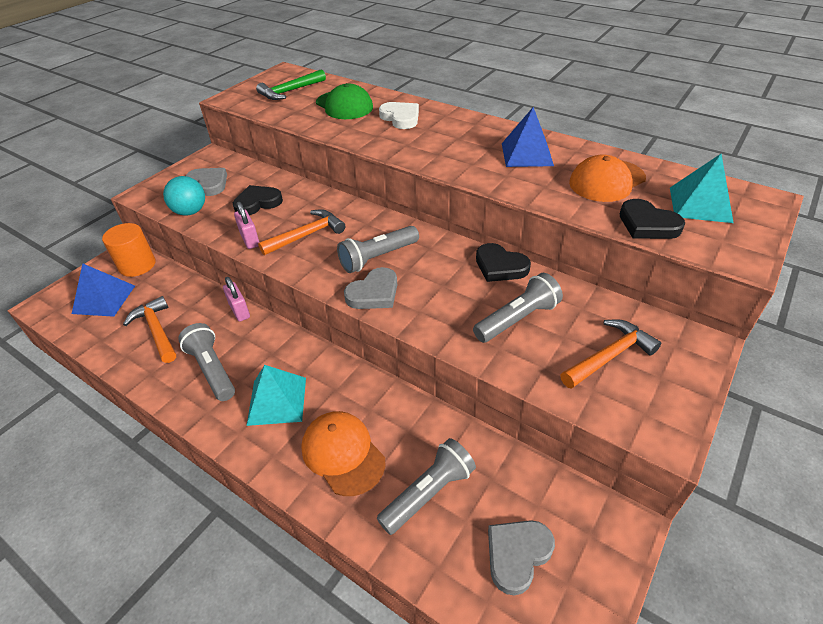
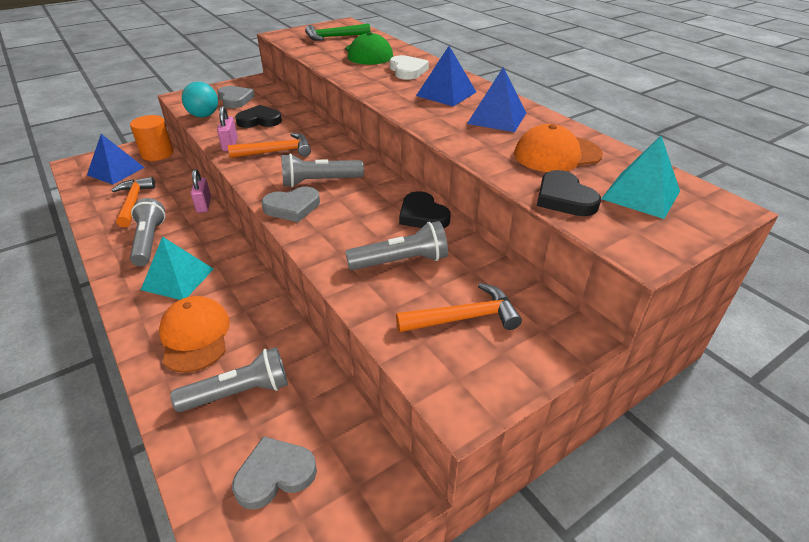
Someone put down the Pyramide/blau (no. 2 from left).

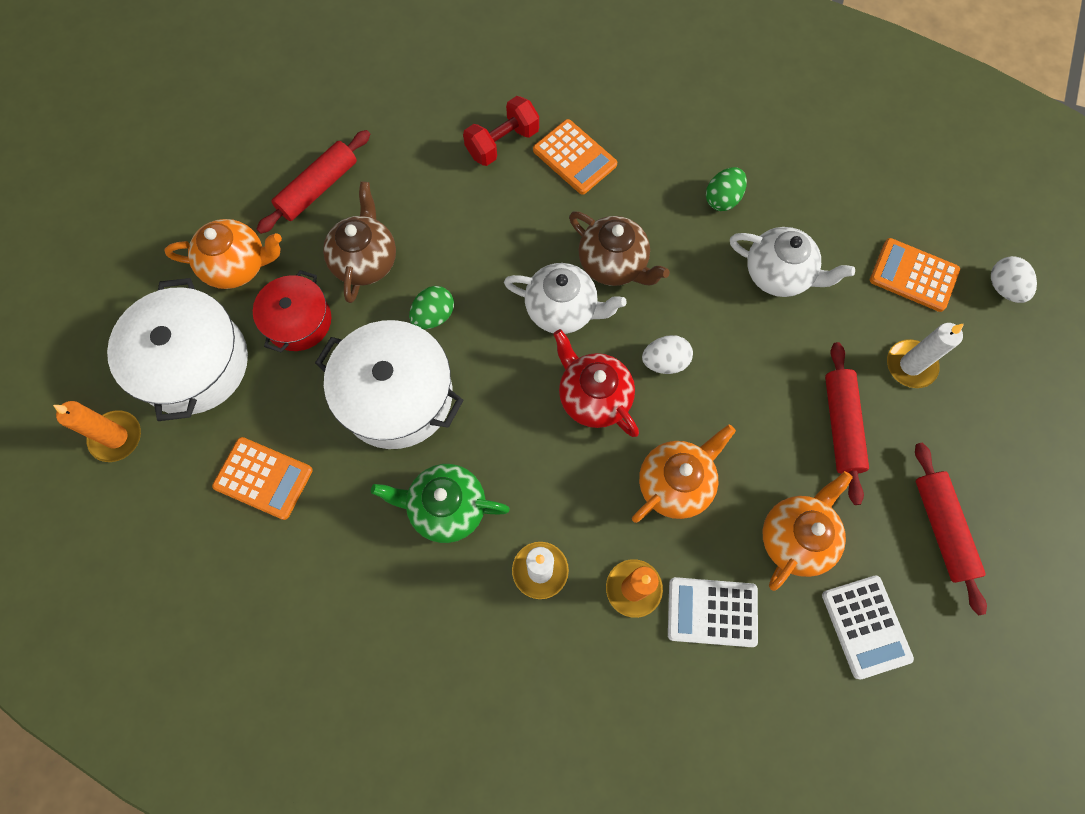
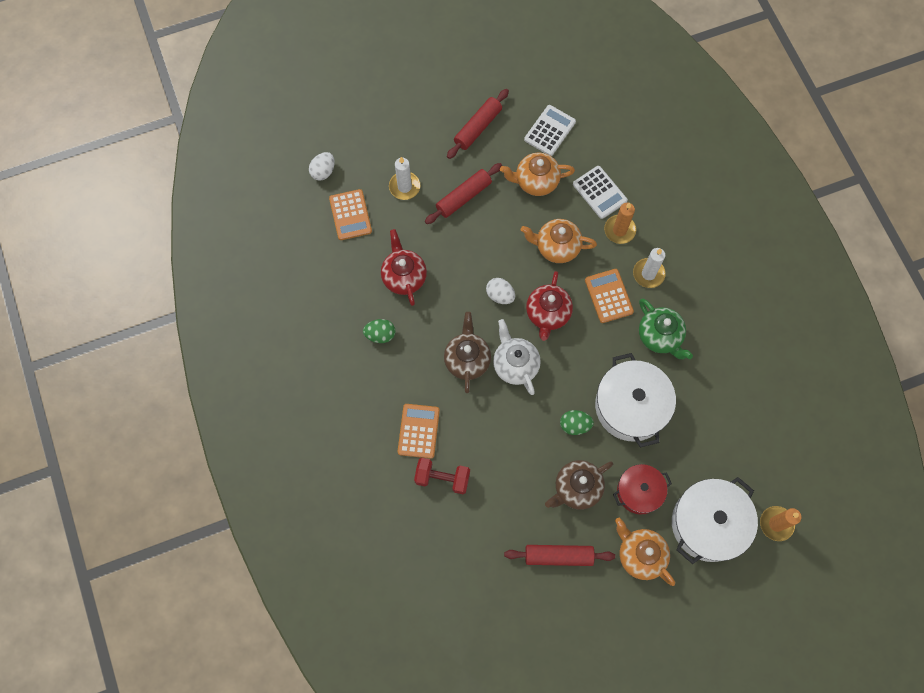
Someone carried the Taschenrechner/orange (no. 1 from left in the first image).
Someone repainted the Teekanne/weiß (no. 2 from left), which became the Teekanne/rot (no. 1 from left).

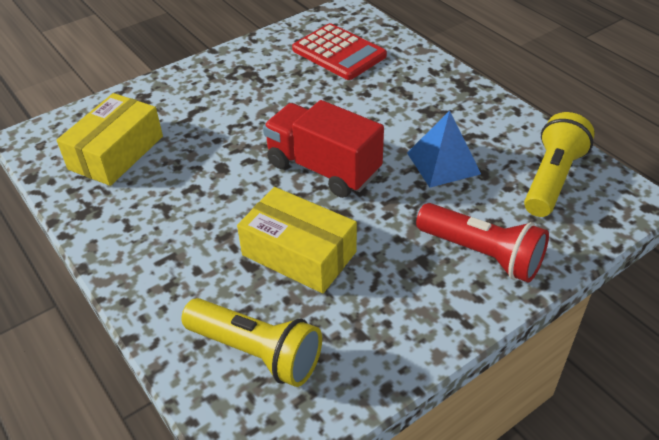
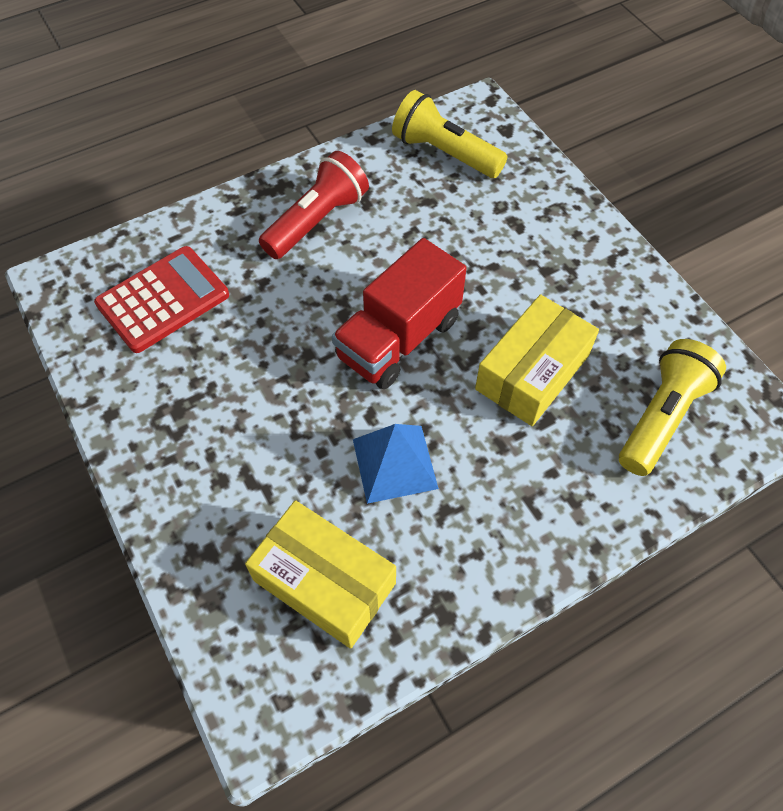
Someone carried the Pyramide/blau.
Someone carried the Taschenlampe/rot.

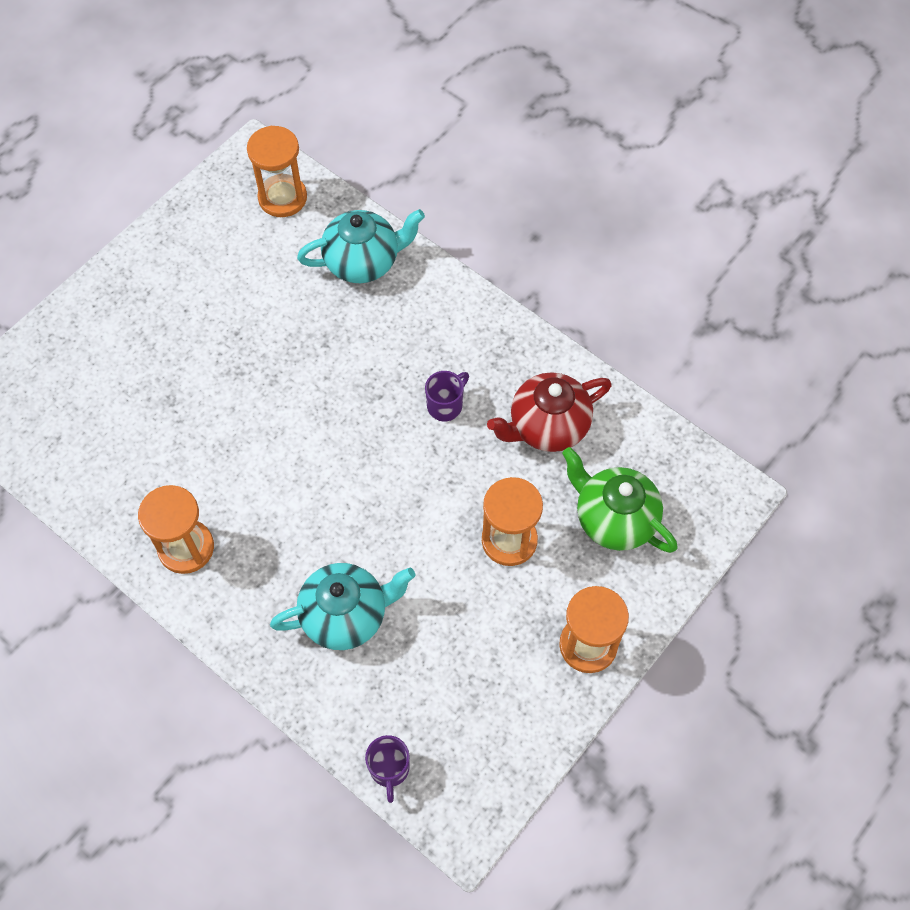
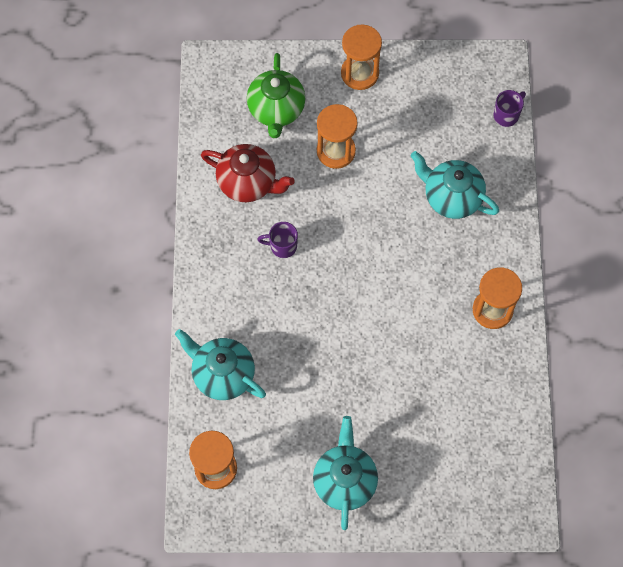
Someone put down the Teekanne/türkis (no. 2 from left).

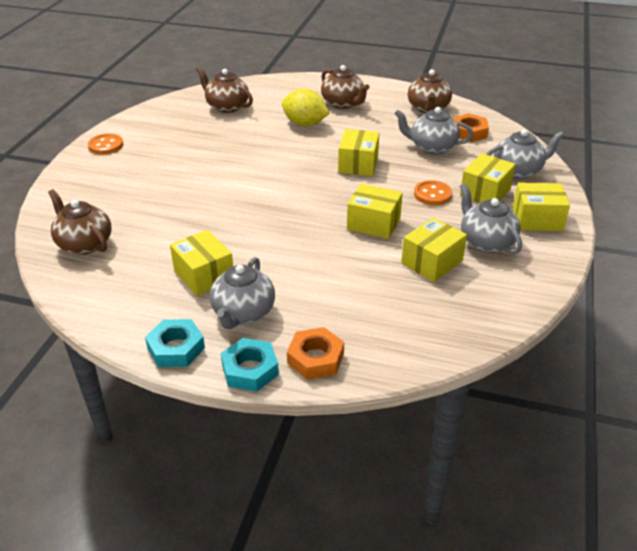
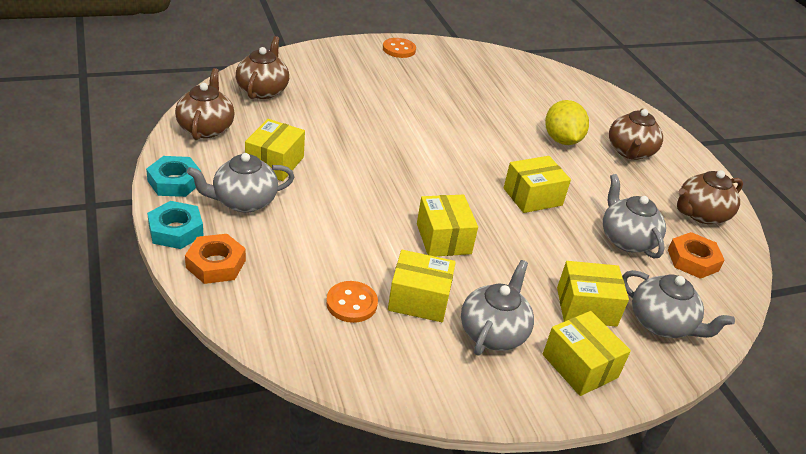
Someone carried the Teekanne/braun (no. 2 from left in the first image).
Someone carried the Knopf/orange (no. 2 from left in the first image).

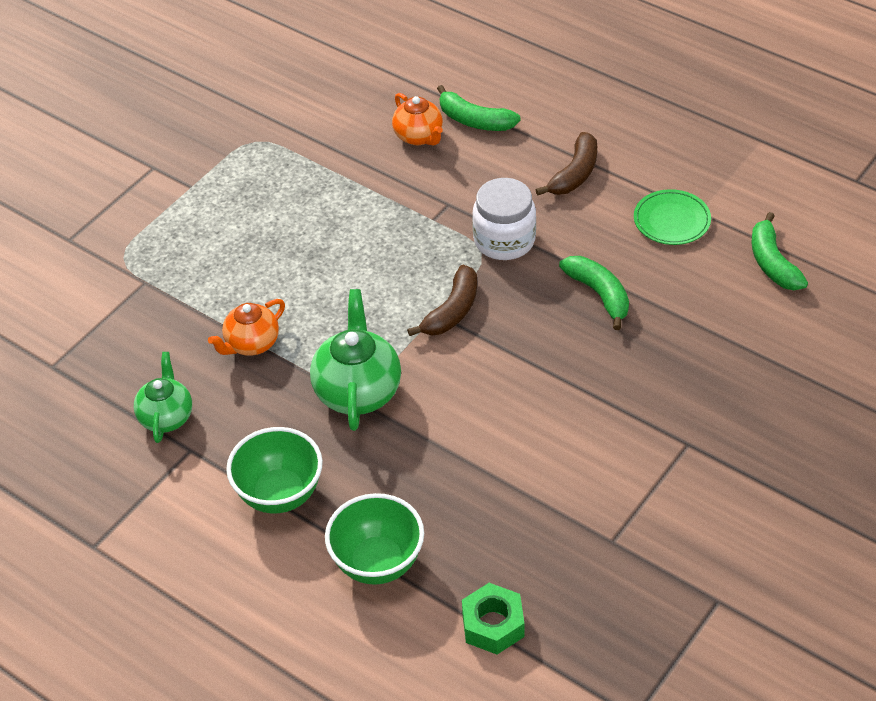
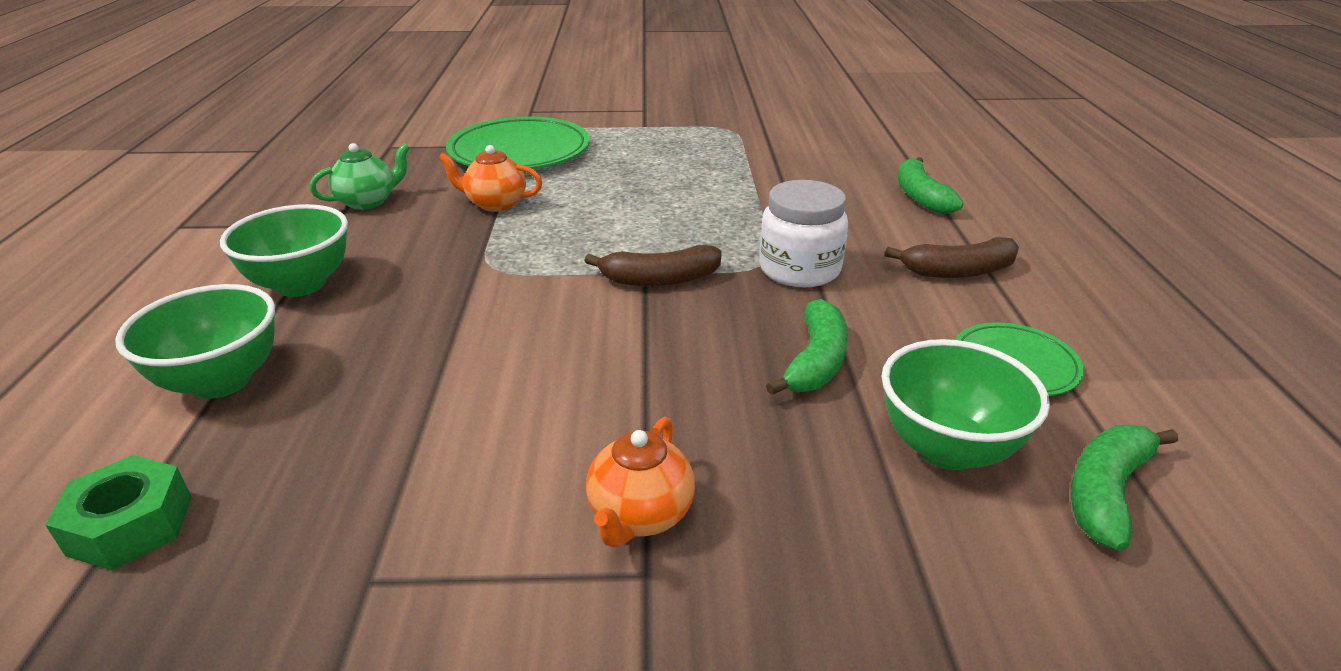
Someone took away the Teekanne/grün (no. 2 from left).
Someone carried the Teekanne/orange (no. 2 from left).
Someone put down the Teller/grün (no. 1 from left).
Someone put down the Schüssel/grün (no. 3 from left).

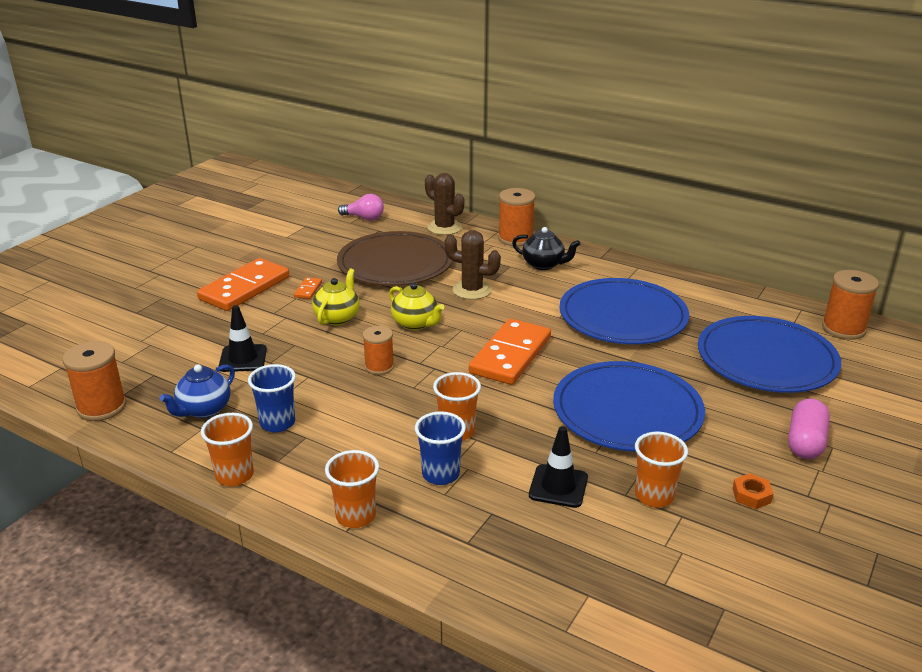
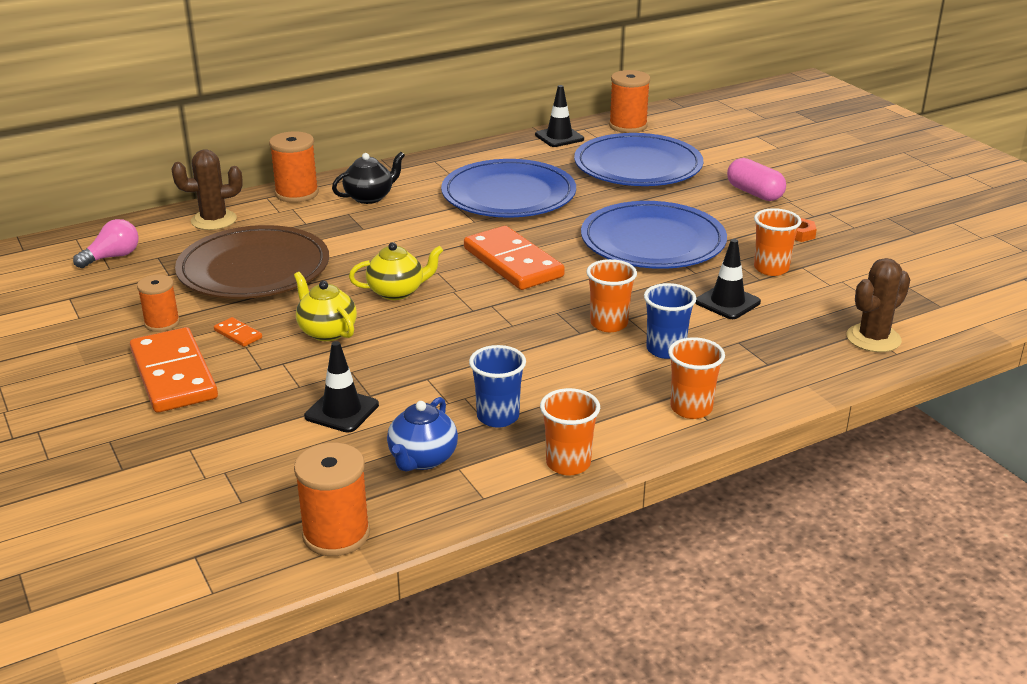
Someone rotated the Teekanne/blau by 45 degrees clockwise.
Someone carried the Garnrolle/orange (no. 2 from left in the first image).
Someone carried the Kaktus/braun (no. 2 from left).
Someone put down the Leitkegel/schwarz (no. 2 from left).

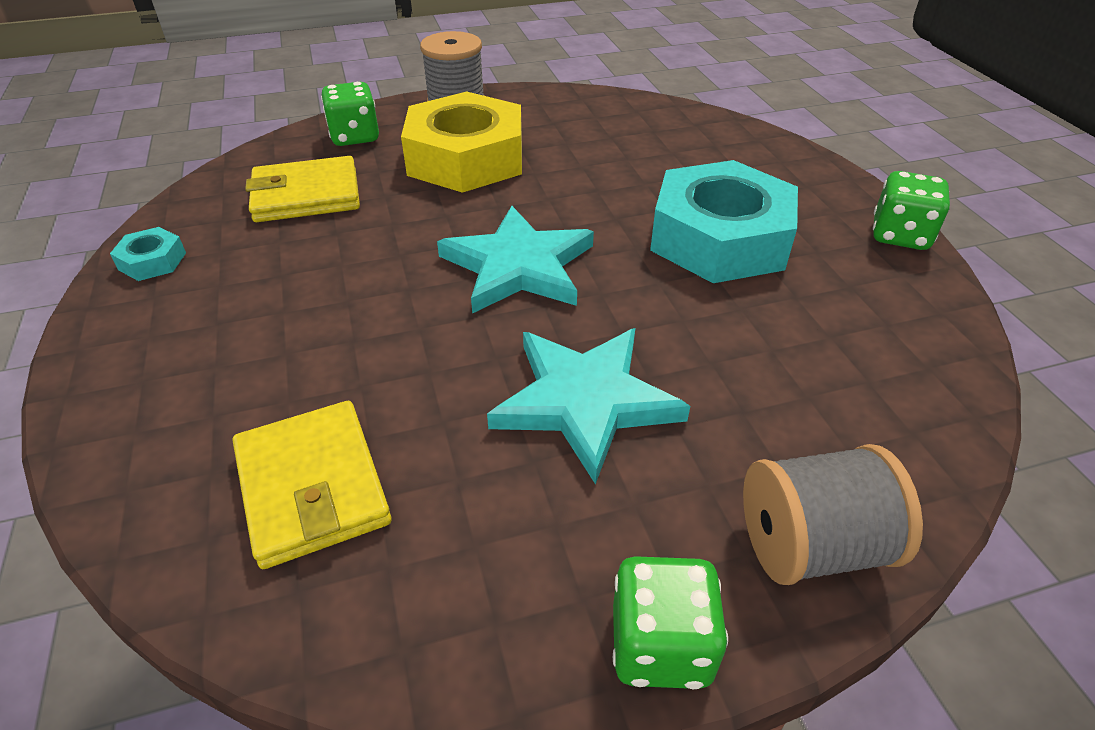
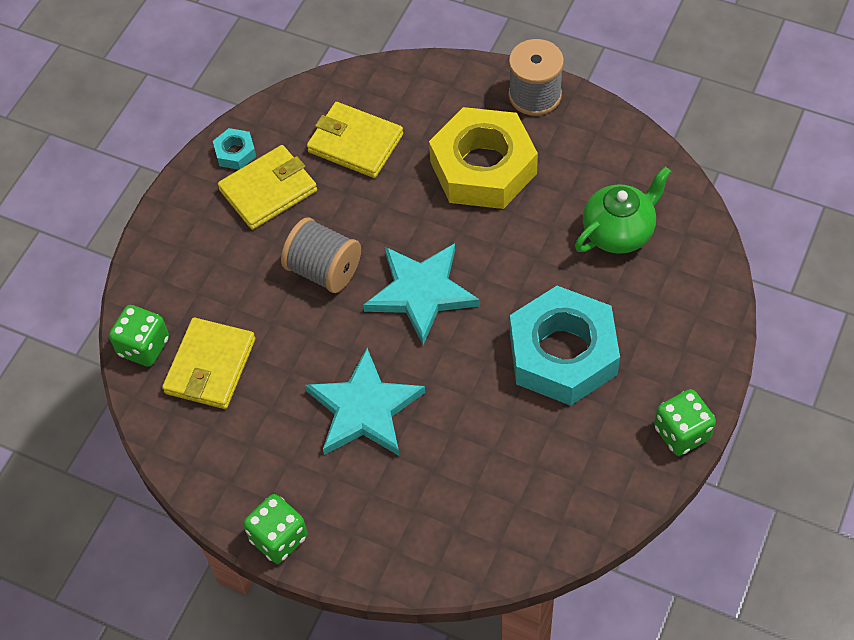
Someone carried the Spielwürfel/grün (no. 1 from left).
Someone carried the Garnrolle/grau (no. 2 from left in the first image).
Someone put down the Geldbörse/gelb (no. 2 from left).
Someone put down the Teekanne/grün.

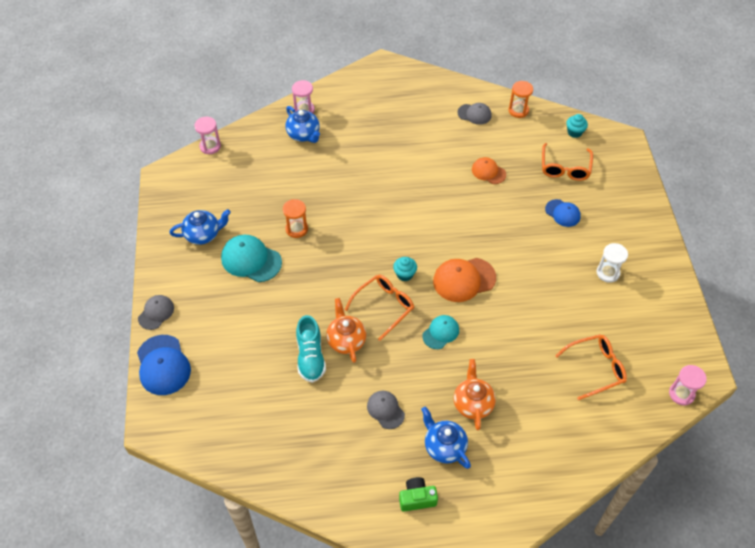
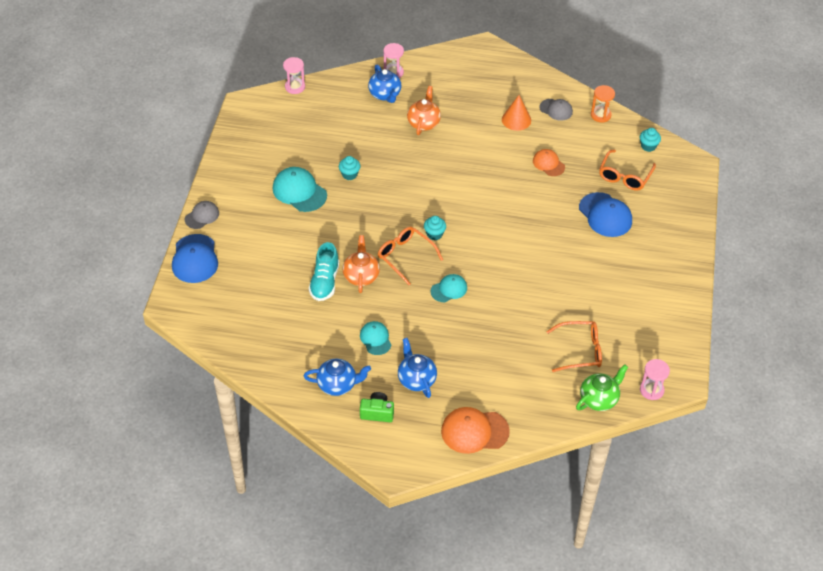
Someone carried the Teekanne/blau (no. 1 from left).
Someone swapped the Sanduhr/orange (no. 1 from left) for the Muffin/türkis (no. 1 from left).
Someone rotated the Brille/orange (no. 1 from left) by 105 degrees counterclockwise.
Someone repainted the Kappe/grau (no. 2 from left), which became the Kappe/türkis (no. 2 from left).
Someone carried the Kappe/orange (no. 1 from left).
Someone carried the Teekanne/orange (no. 2 from left).
Someone scaled the Kappe/blau (no. 2 from left) by 1.64.
Someone took away the Sanduhr/weiß.
Someone put down the Kegel/orange.
Someone put down the Teekanne/grün.

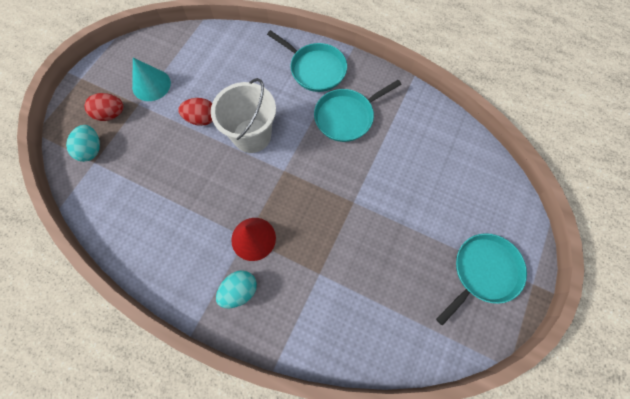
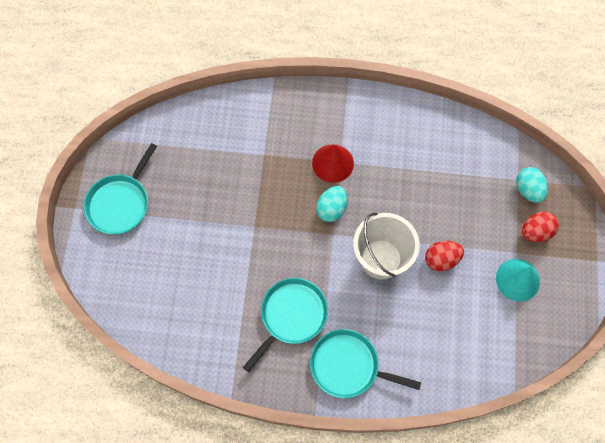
Someone carried the Ei/türkis (no. 2 from left in the first image).

